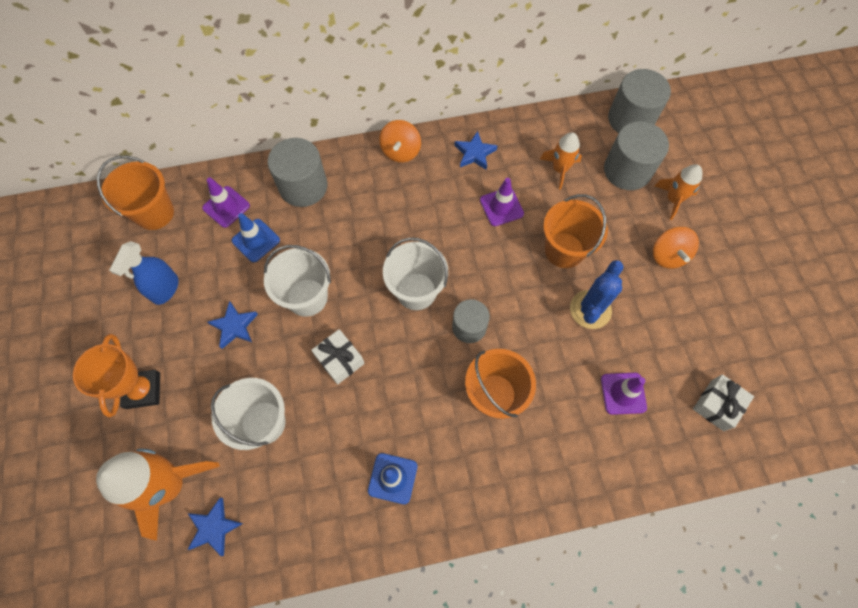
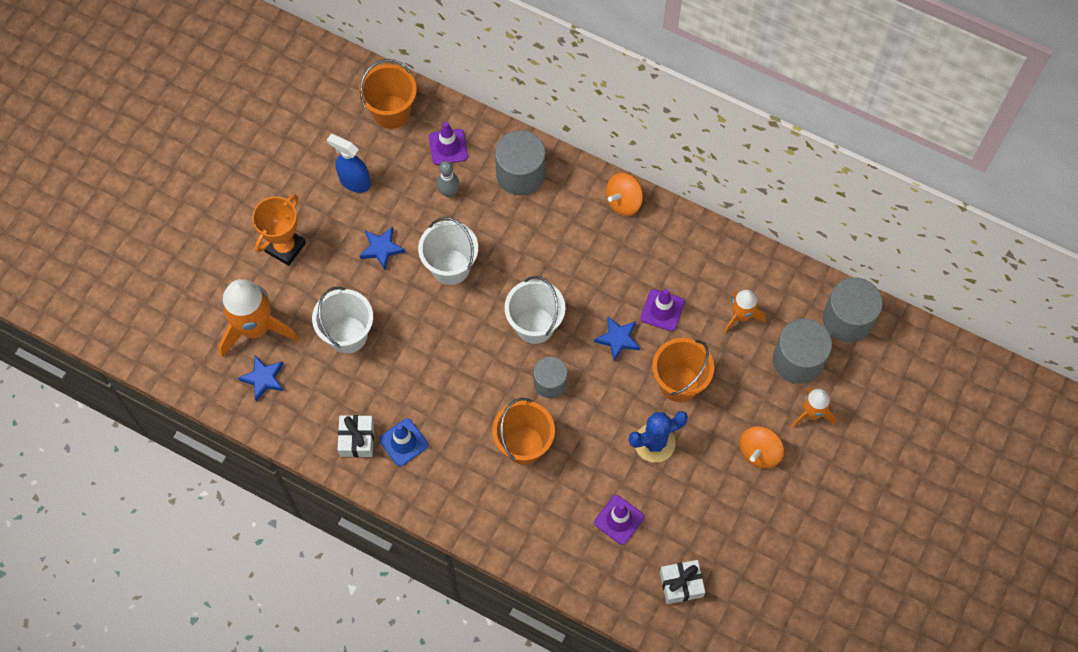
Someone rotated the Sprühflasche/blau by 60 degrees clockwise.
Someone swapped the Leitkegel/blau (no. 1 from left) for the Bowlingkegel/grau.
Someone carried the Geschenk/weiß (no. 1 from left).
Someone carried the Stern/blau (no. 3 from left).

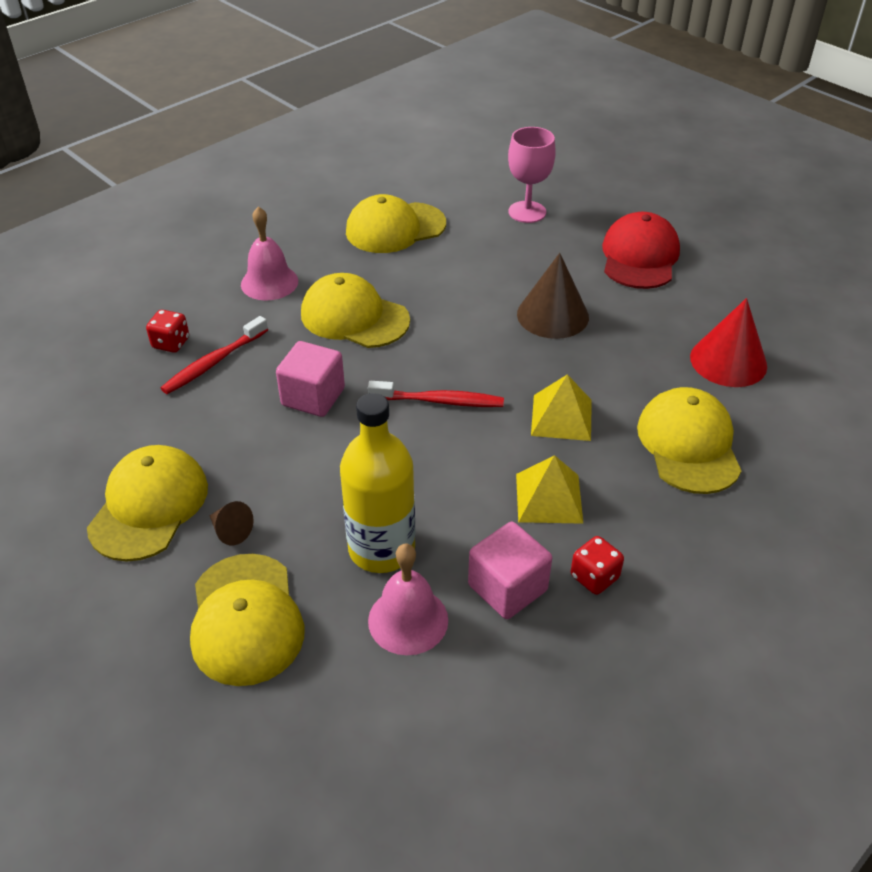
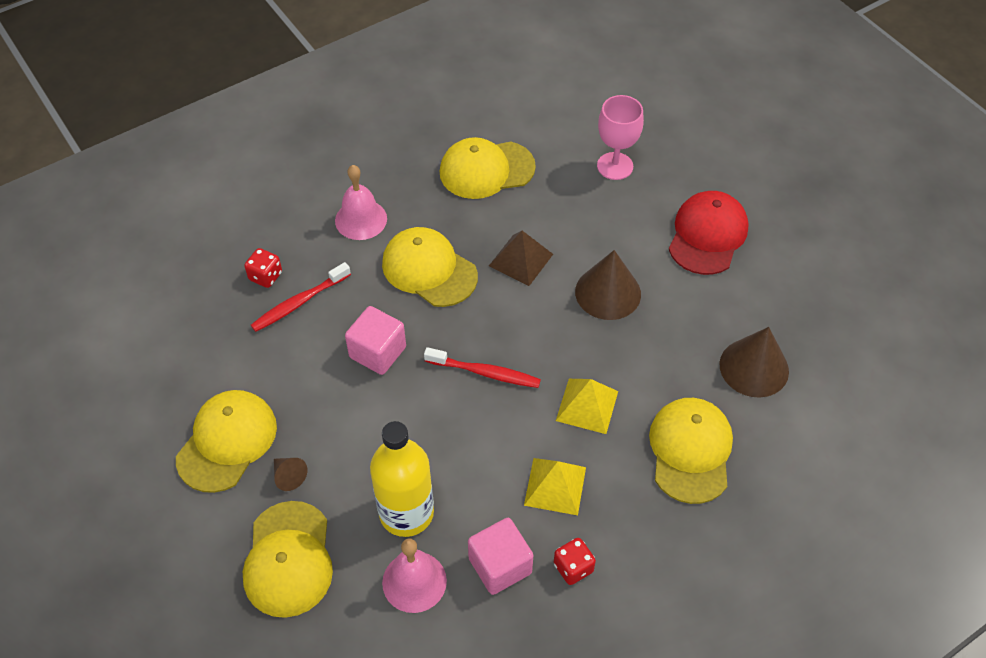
Someone repainted the Kegel/rot, which became the Kegel/braun (no. 3 from left).
Someone put down the Pyramide/braun.

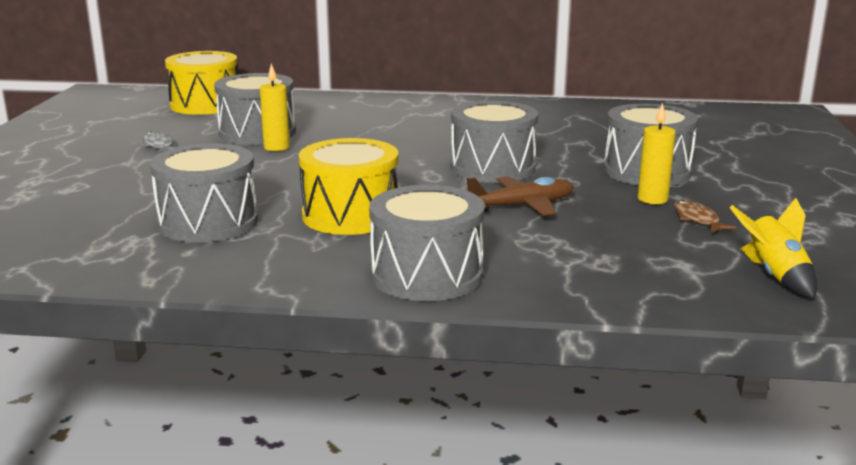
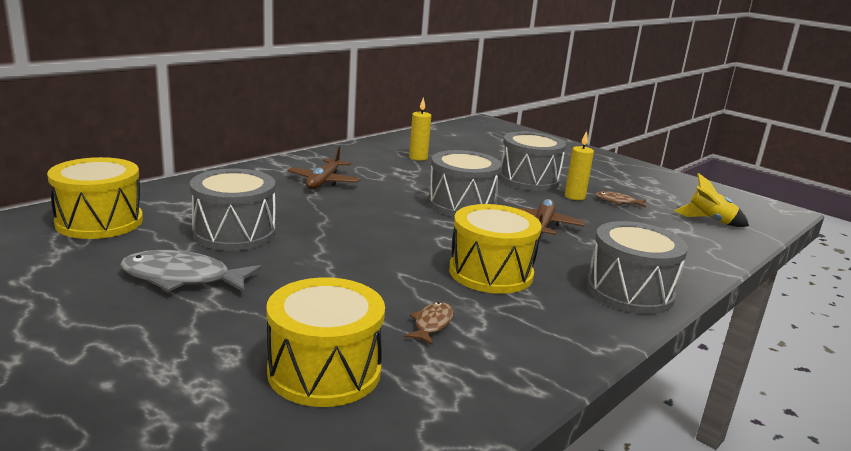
Someone scaled the Fisch/grau by 1.87.
Someone swapped the Trommel/grau (no. 1 from left) for the Fisch/braun (no. 1 from left).
Someone carried the Kerze/gelb (no. 1 from left).
Someone put down the Trommel/gelb (no. 2 from left).
Someone put down the Flugzeug/braun (no. 1 from left).

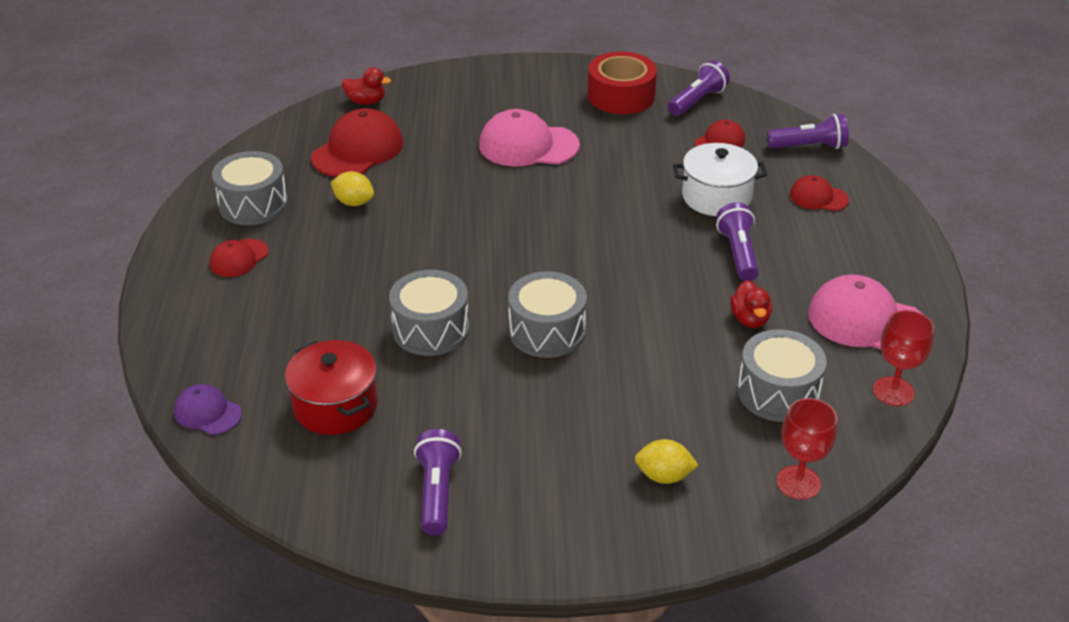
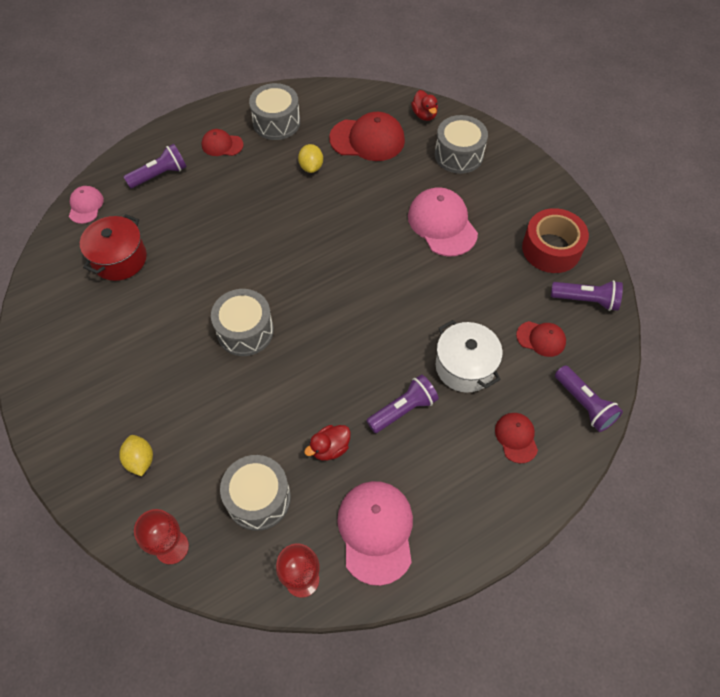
Someone repainted the Kappe/lila, which became the Kappe/rosa (no. 1 from left).
Someone carried the Trommel/grau (no. 2 from left in the first image).
Someone carried the Taschenlampe/lila (no. 1 from left).

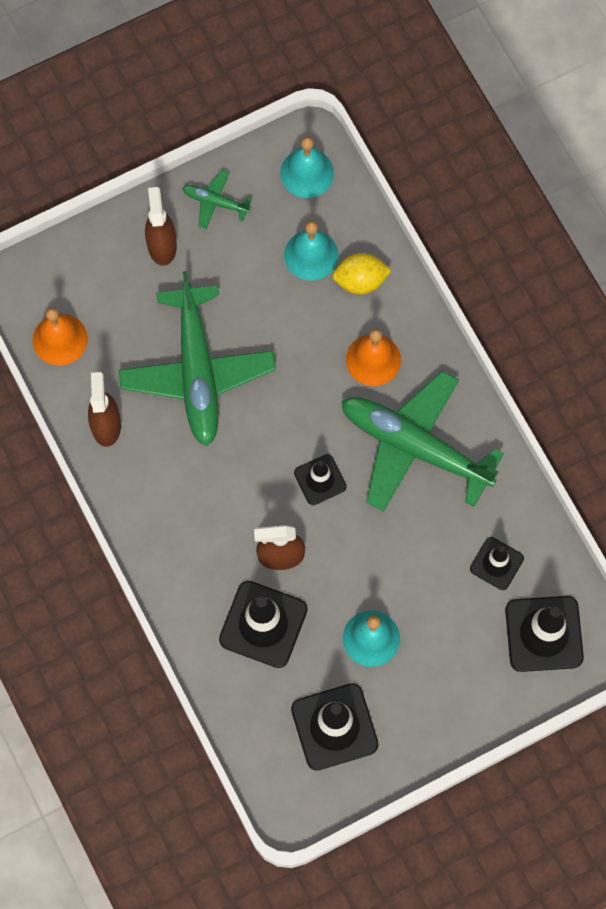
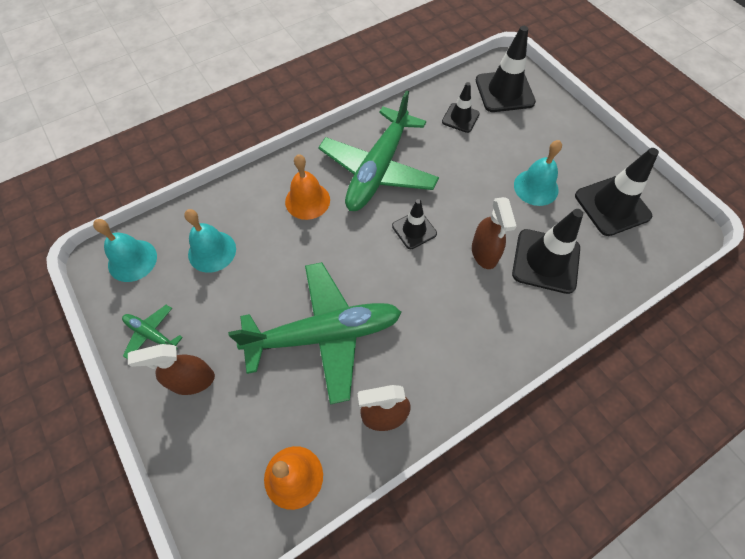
Someone rotated the Flugzeug/grün (no. 2 from left in the first image) by 105 degrees clockwise.
Someone took away the Zitrone/gelb.

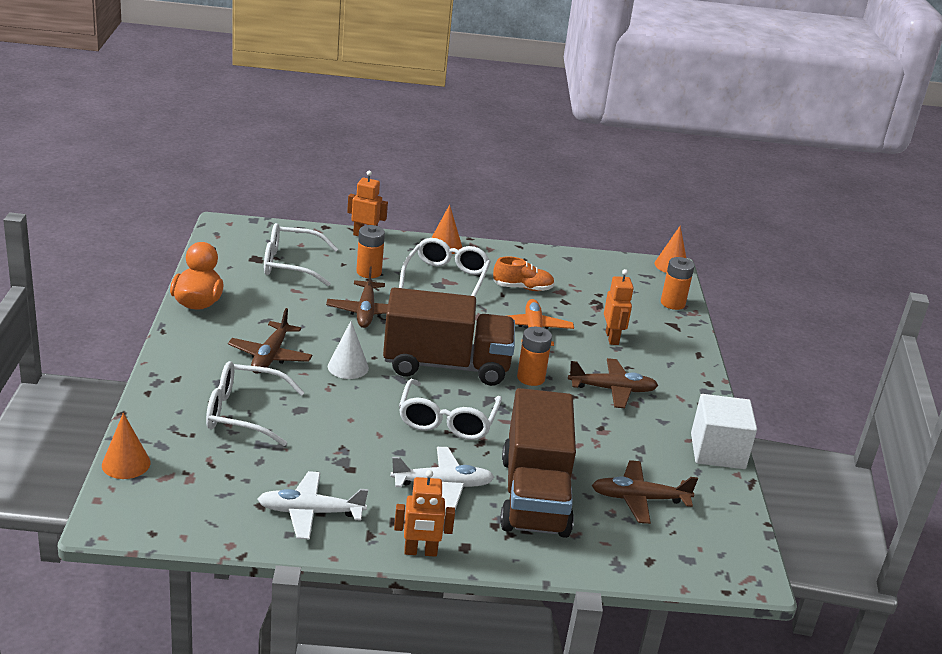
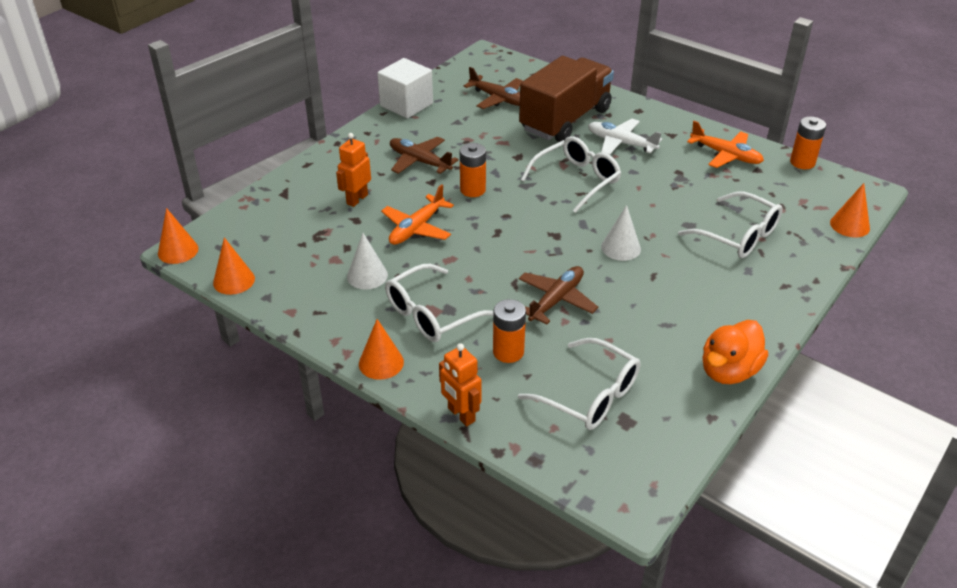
Someone took away the Flugzeug/braun (no. 1 from left).
Someone repainted the Flugzeug/weiß (no. 1 from left), which became the Flugzeug/orange (no. 2 from left).
Someone took away the Lastwagen/braun (no. 1 from left).
Someone took away the Roboter/orange (no. 2 from left).
Someone swapped the Schuh/orange for the Kegel/weiß (no. 1 from left).
Someone carried the Batterie/orange (no. 3 from left).
Someone put down the Kegel/orange (no. 2 from left).

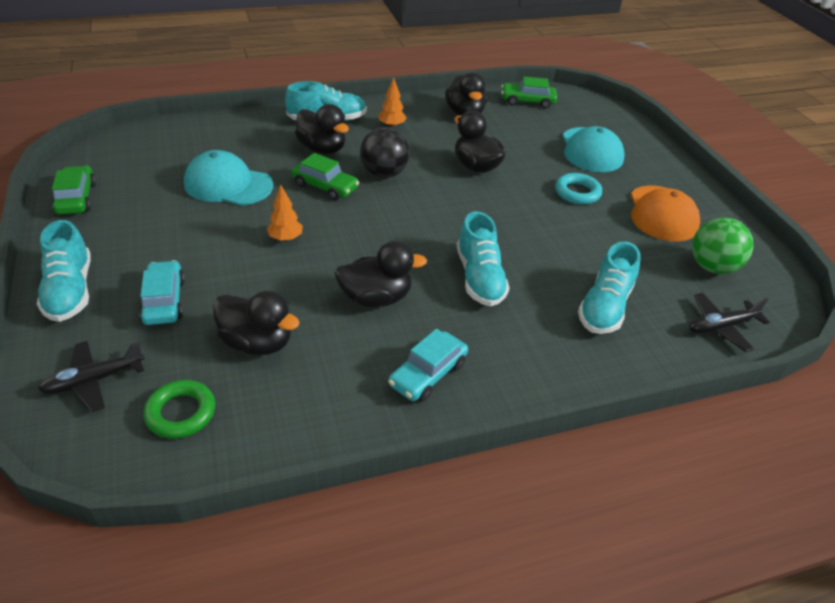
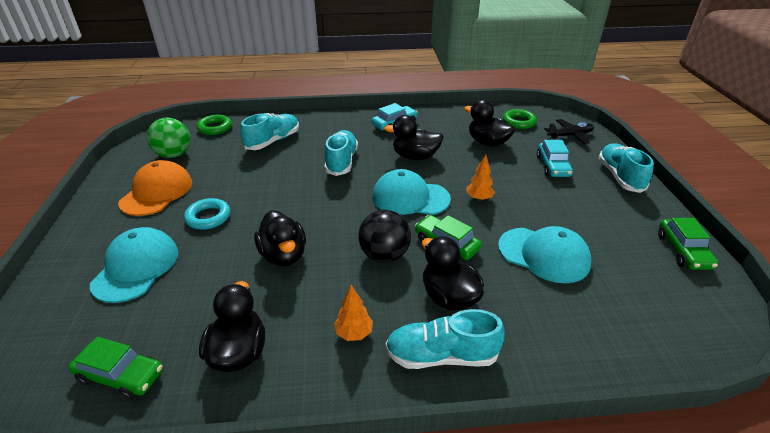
Someone swapped the Flugzeug/schwarz (no. 2 from left) for the Ring/grün (no. 1 from left).
Someone put down the Kappe/türkis (no. 2 from left).

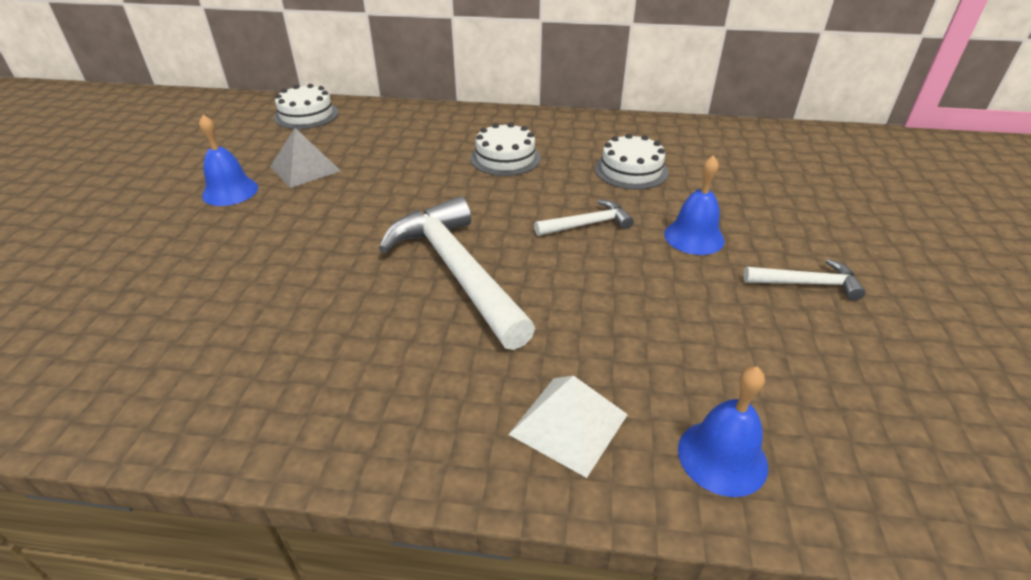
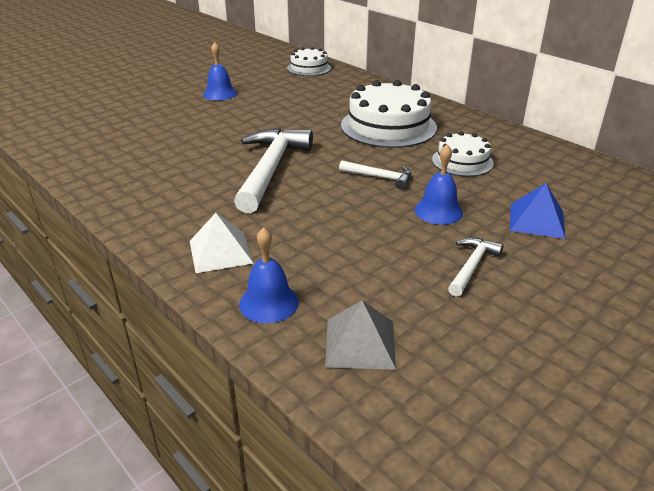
Someone carried the Pyramide/grau.
Someone scaled the Kuchen/weiß (no. 2 from left) by 1.76.
Someone rotated the Hammer/weiß (no. 3 from left) by 105 degrees counterclockwise.
Someone put down the Pyramide/blau.

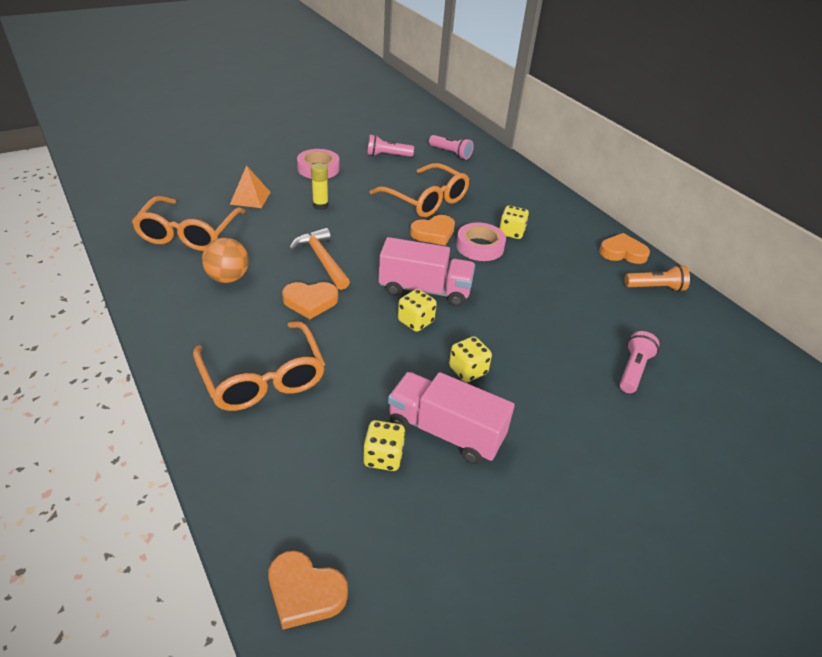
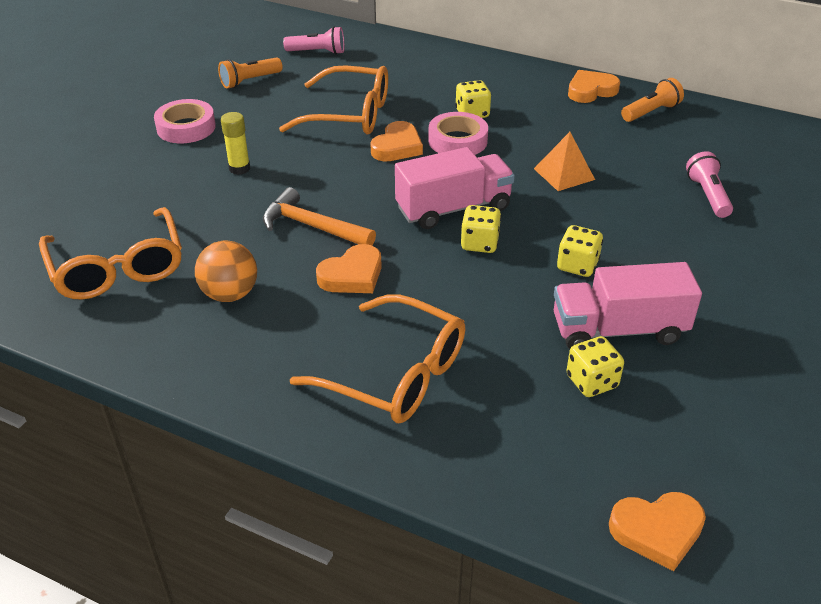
Someone carried the Pyramide/orange.
Someone repainted the Taschenlampe/rosa (no. 1 from left), which became the Taschenlampe/orange (no. 1 from left).

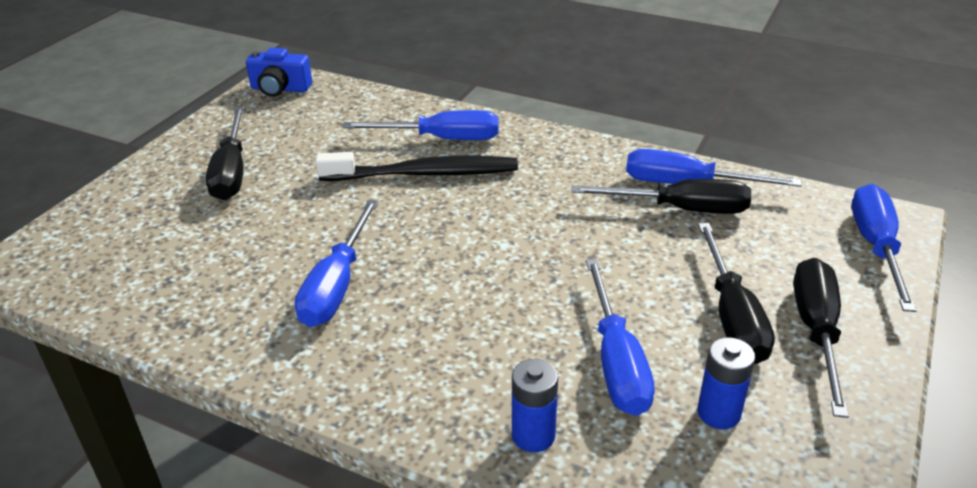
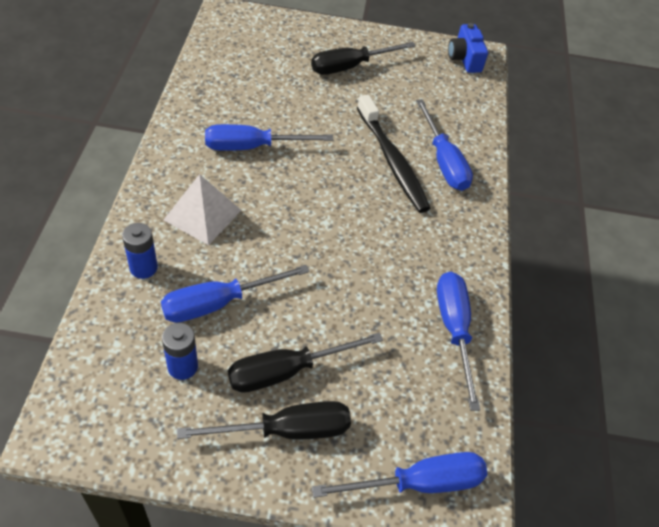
Someone took away the Schraubenzieher/schwarz (no. 2 from left).
Someone put down the Pyramide/weiß.

